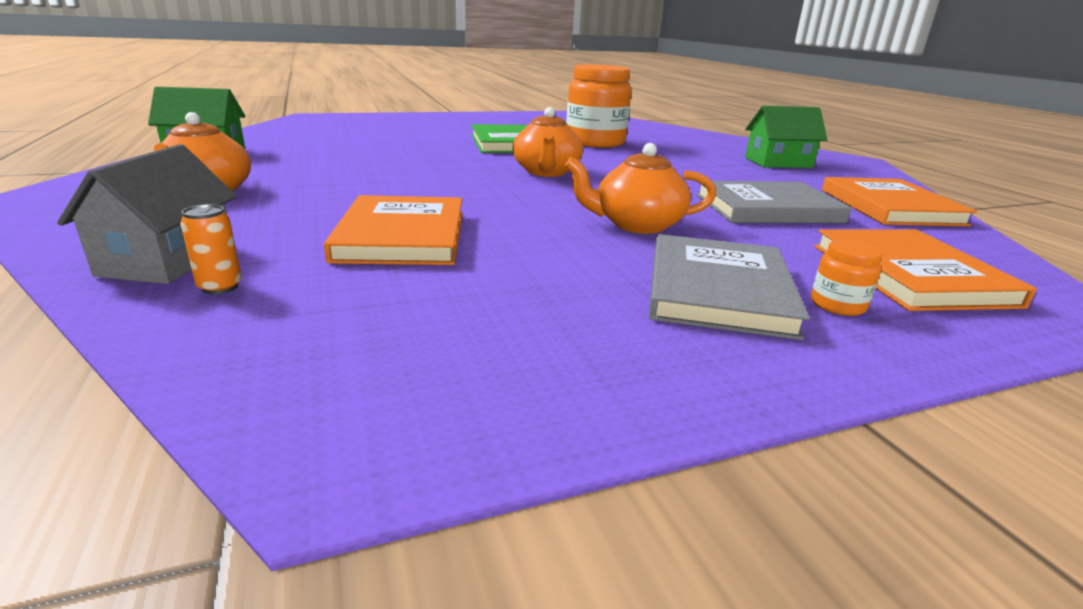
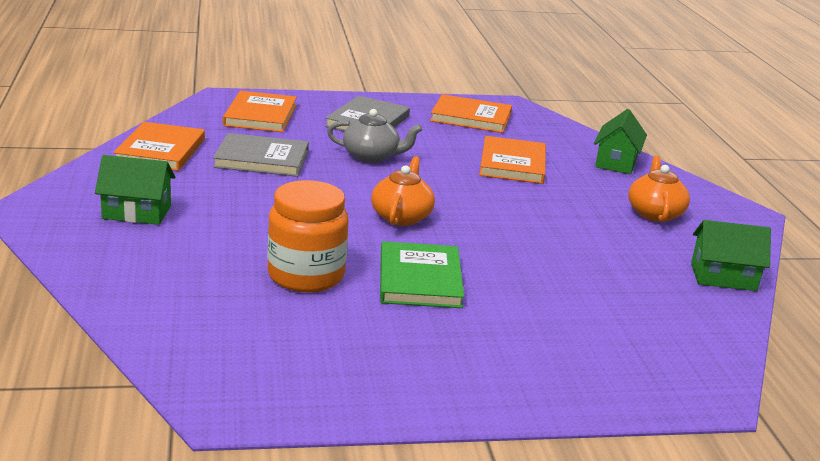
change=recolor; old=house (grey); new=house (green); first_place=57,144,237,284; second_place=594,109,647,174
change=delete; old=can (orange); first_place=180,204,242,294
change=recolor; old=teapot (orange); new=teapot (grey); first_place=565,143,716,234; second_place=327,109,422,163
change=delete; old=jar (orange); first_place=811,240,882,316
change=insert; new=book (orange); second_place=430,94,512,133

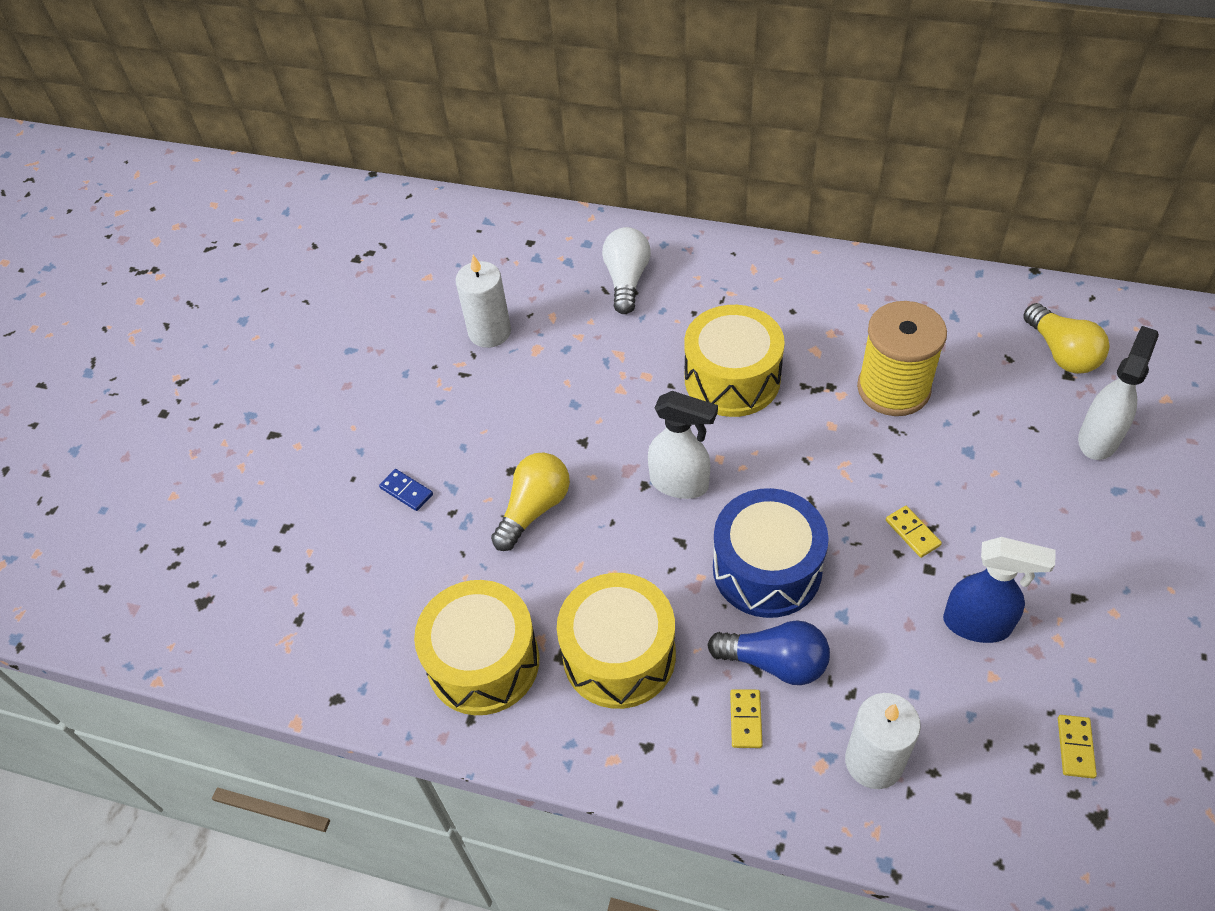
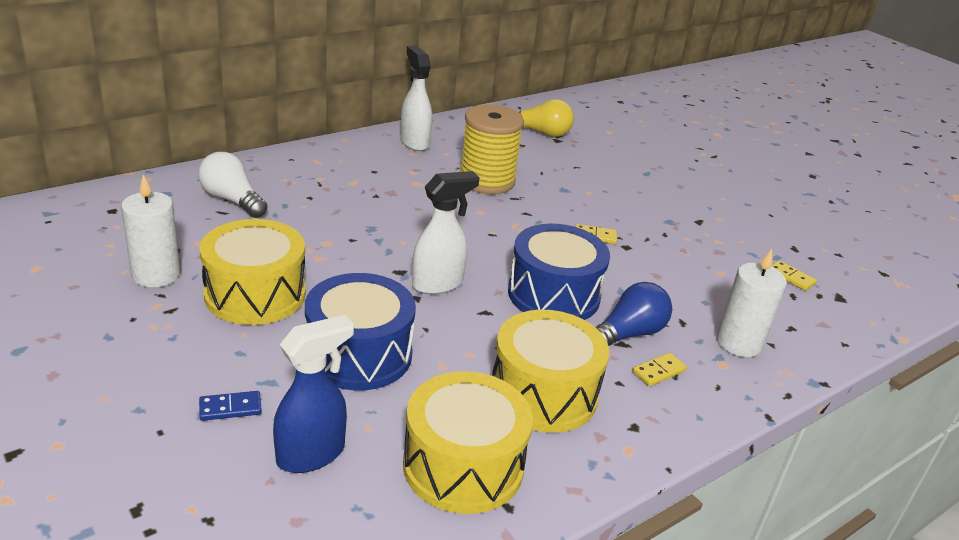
change=replace; old=light bulb (yellow); new=drum (blue); first_place=491,453,570,551; second_place=305,273,416,391
change=move; old=drum (yellow); first_place=684,305,785,417; second_place=200,219,306,325
change=rotate; old=domino (yellow); first_place=730,689,763,748; second_place=632,353,687,386; degrees=-75
change=move; old=spray bottle (blue); first_place=943,537,1056,643; second_place=273,315,354,473
change=move; old=spray bottle (white); first_place=1078,326,1159,460; second_place=401,46,432,151

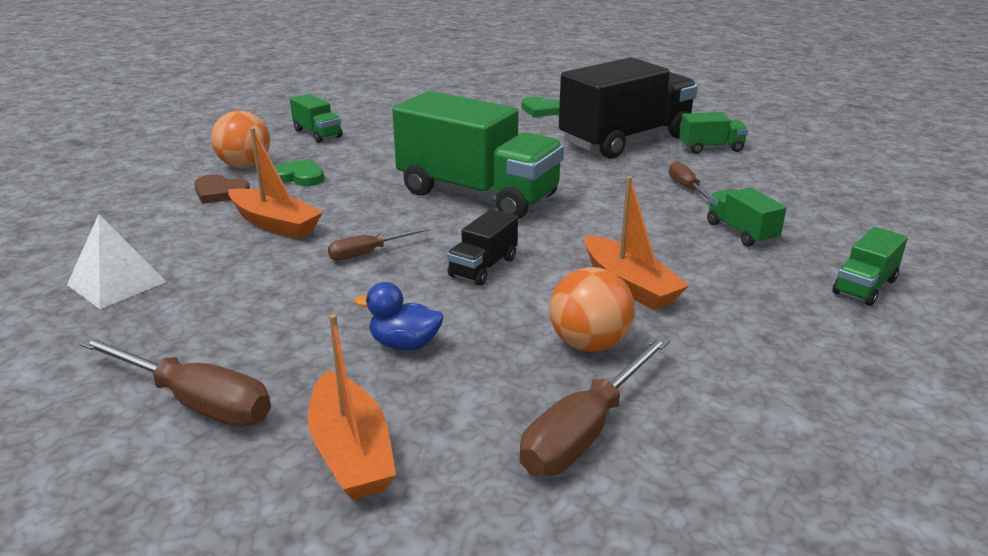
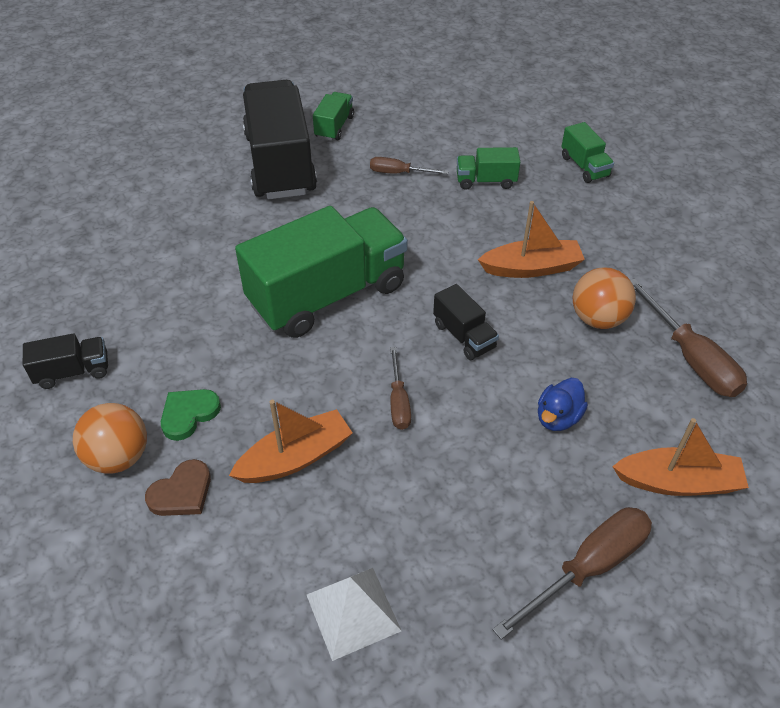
change=recolor; old=truck (green); new=truck (black); first_place=290,94,342,143; second_place=23,333,108,389
change=delete; old=heart (green); first_place=521,97,560,117

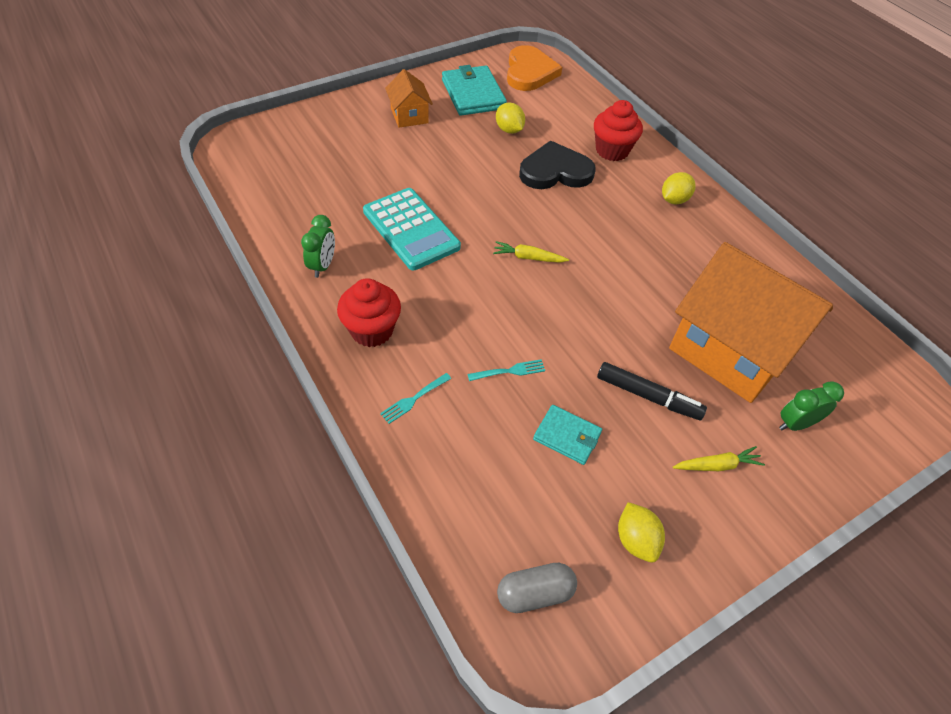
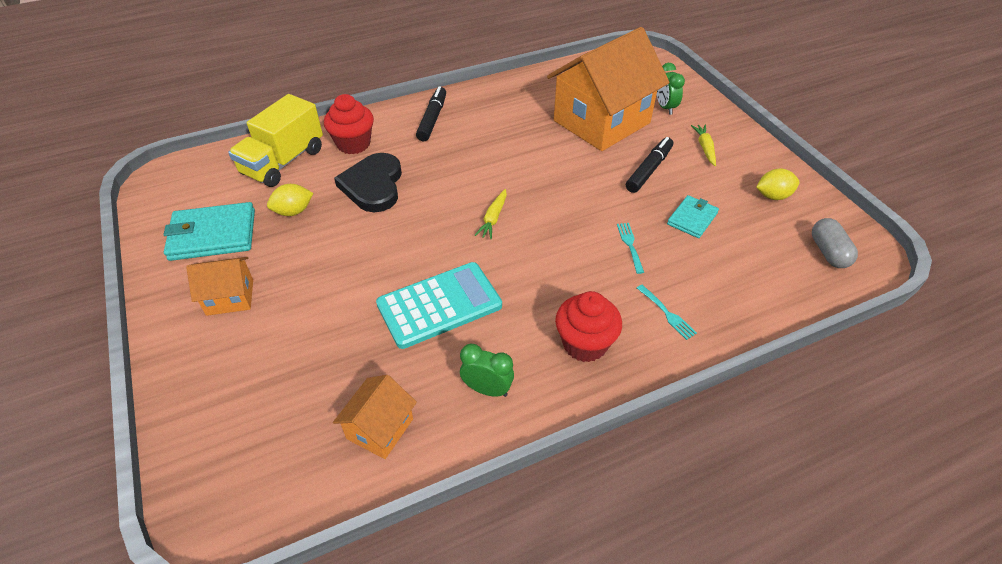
change=delete; old=heart (orange); first_place=507,45,562,91
change=replace; old=lemon (yellow); new=marker (black); first_place=662,172,696,204; second_place=416,86,446,141
change=insert; new=truck (yellow); second_place=228,94,323,187
change=insert; new=house (orange); second_place=333,375,417,459

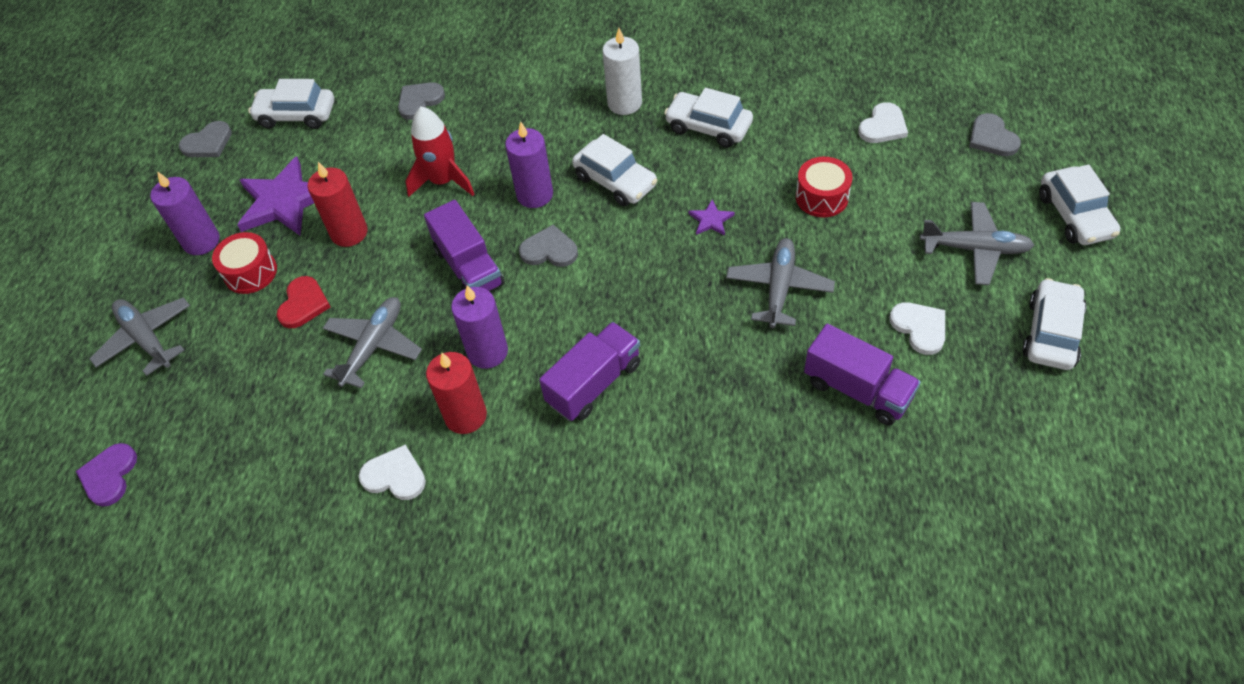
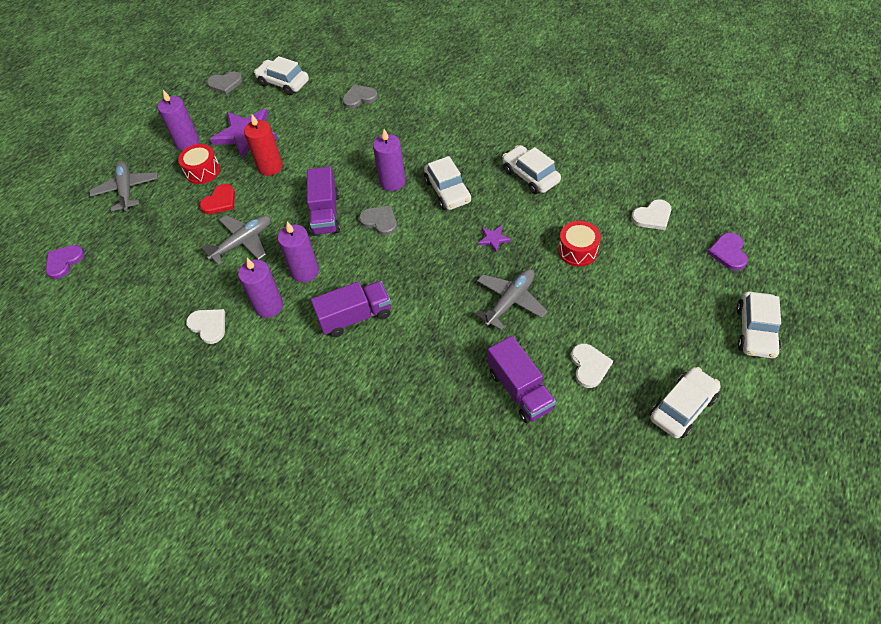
change=delete; old=rocket (red); first_place=405,106,474,197
change=recolor; old=candle (red); new=candle (purple); first_place=426,352,487,434; second_place=238,258,283,318
change=delete; old=candle (white); first_place=602,28,642,115
change=delete; old=plane (grey); first_place=920,202,1034,285
change=recolor; old=heart (grey); new=heart (purple); first_place=969,113,1021,156; second_place=707,232,748,270

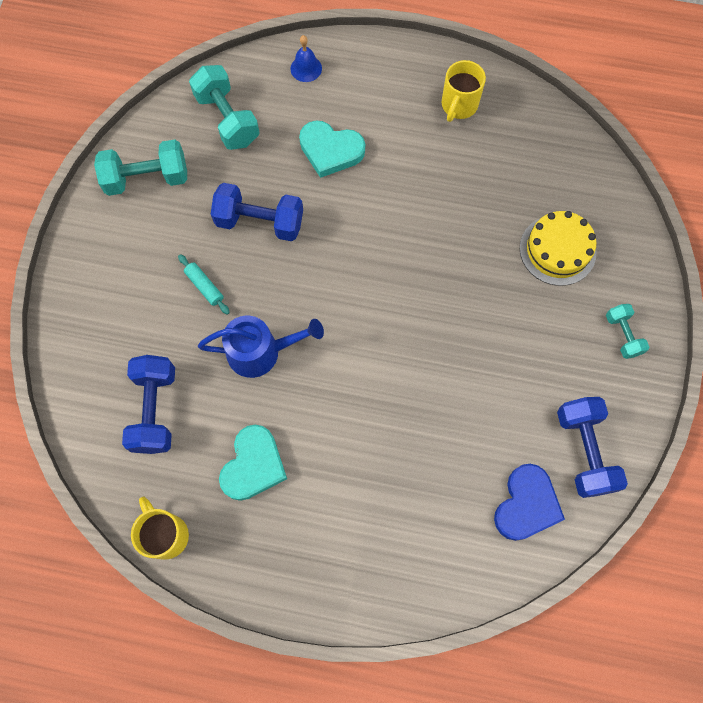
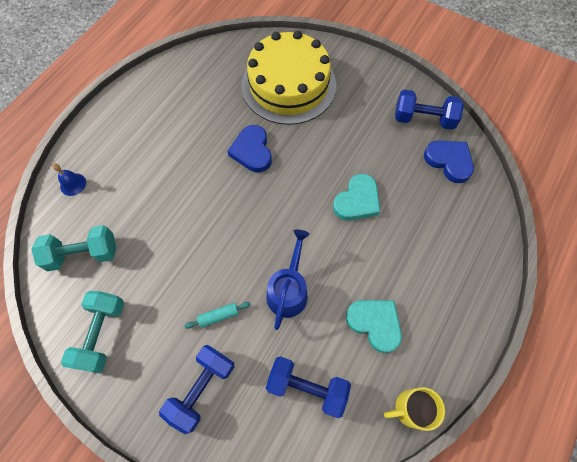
change=move; old=dumbbell (blue); first_place=211,183,303,241; second_place=159,345,234,434
change=move; old=heart (turquoise); first_place=299,121,365,178; second_place=333,174,380,220
change=delete; old=mug (yellow); first_place=442,60,486,122
change=resize; old=cake (yellow); first_place=520,211,597,286; second_place=241,31,336,125; factor=1.84
change=delete; old=dumbbell (turquoise); first_place=606,304,649,359
change=insert; new=heart (blue); second_place=227,125,272,172

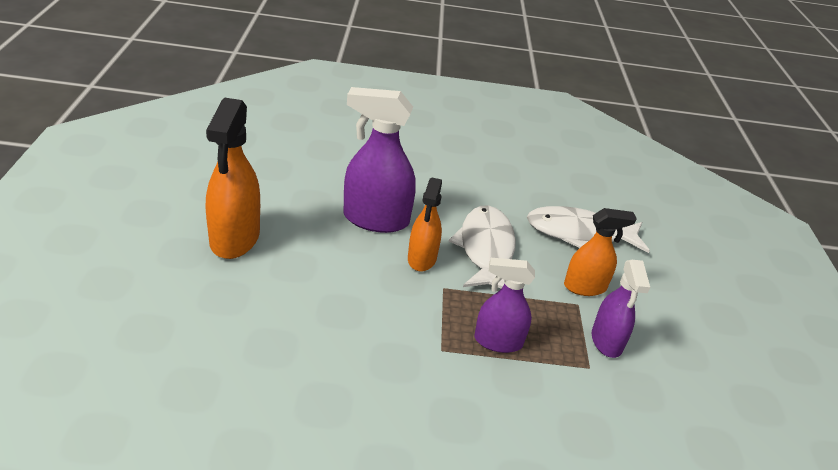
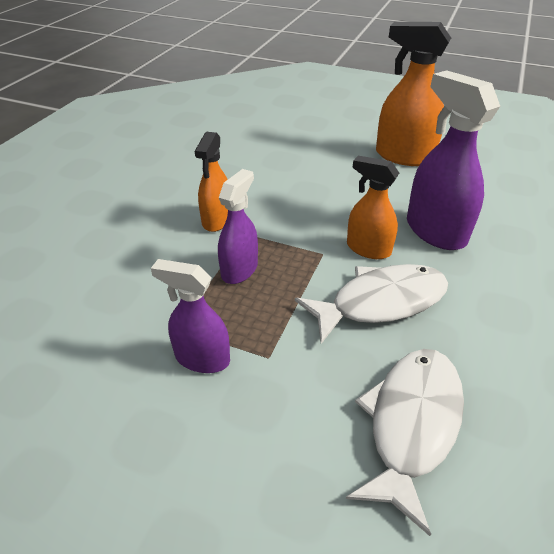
change=rotate; old=spray bottle (purple); first_place=343,87,416,233; second_place=407,70,500,250; degrees=-60
change=rotate; old=fish (white); first_place=449,206,516,288; second_place=295,264,448,344; degrees=-45
change=move; old=spray bottle (orange); first_place=564,208,637,296; second_place=195,132,228,232

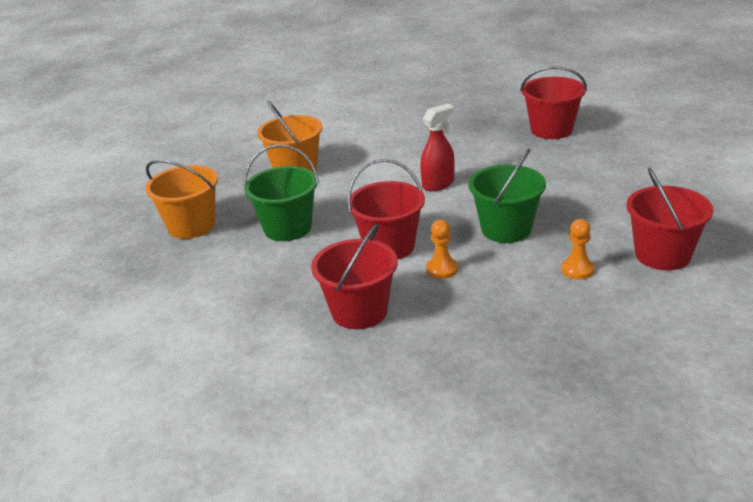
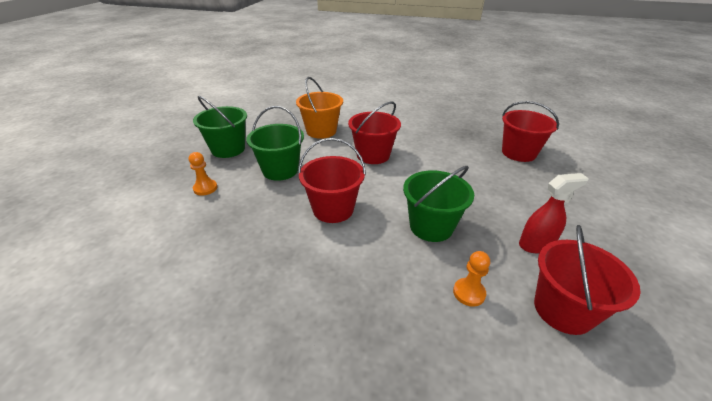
change=recolor; old=bucket (orange); new=bucket (green); first_place=145,160,218,239; second_place=193,96,247,158
change=move; old=bucket (red); first_place=311,223,398,329; second_place=348,101,401,164
change=move; old=spray bottle (red); first_place=420,103,454,191; second_place=519,173,589,253
change=move; old=pawn (orange); first_place=426,220,458,279; second_place=189,152,217,196

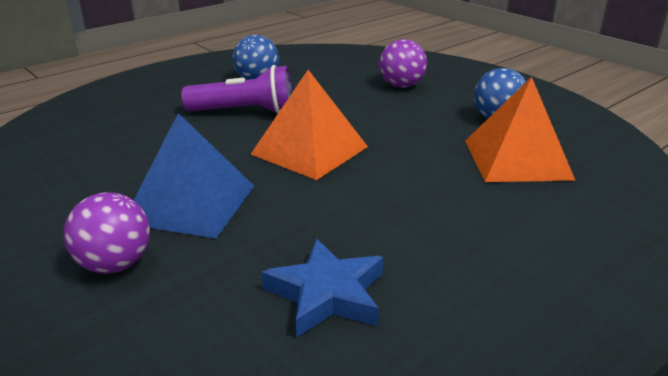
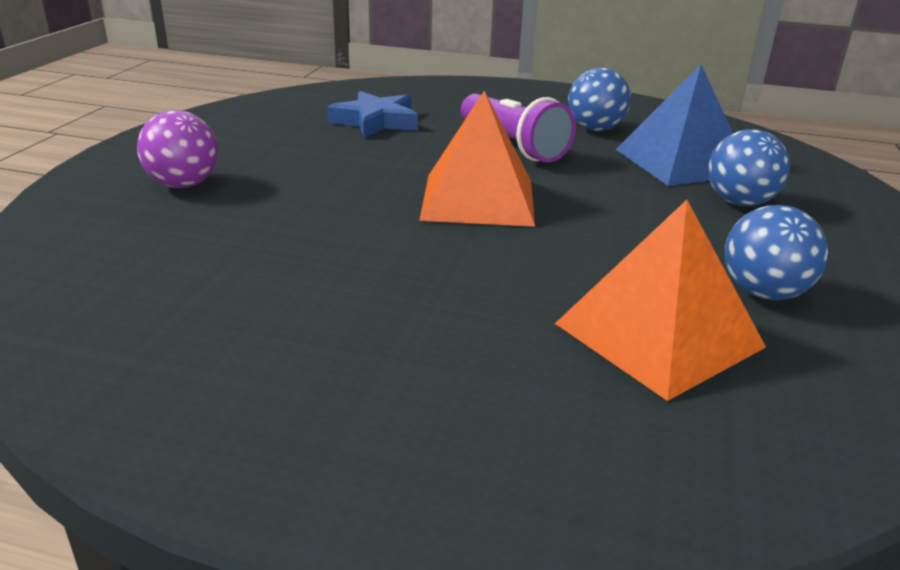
change=move; old=pyramid (blue); first_place=134,113,254,238; second_place=615,65,733,186
change=move; old=star (blue); first_place=262,239,383,337; second_place=327,91,418,138
change=recolor; old=ball (purple); new=ball (blue); first_place=379,39,427,88; second_place=708,129,790,206

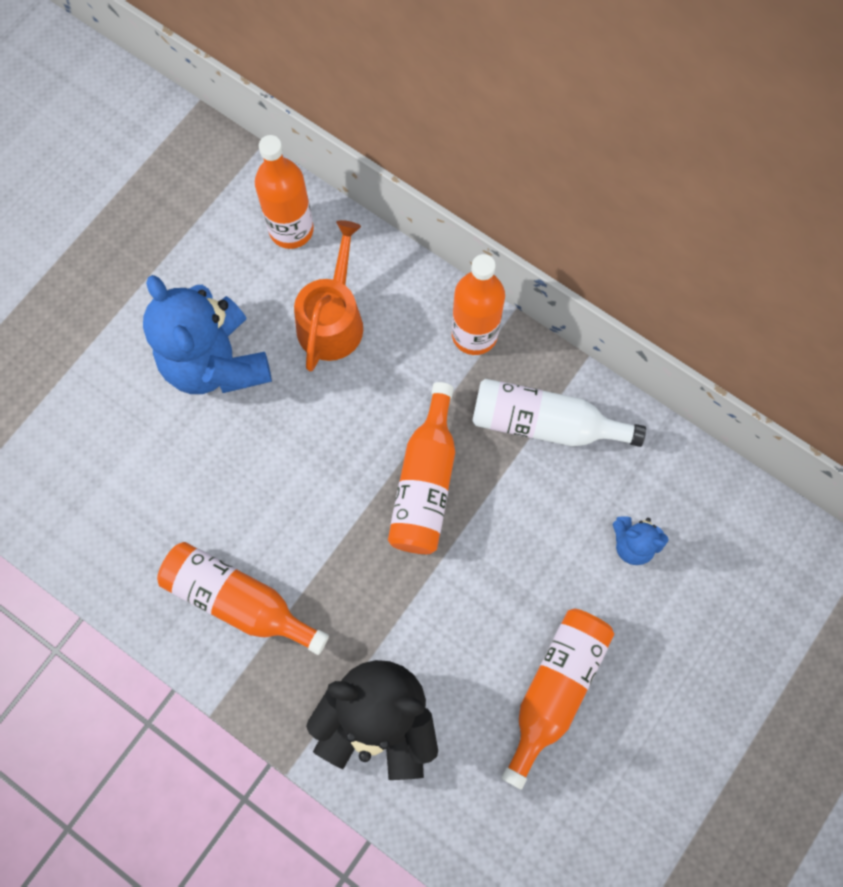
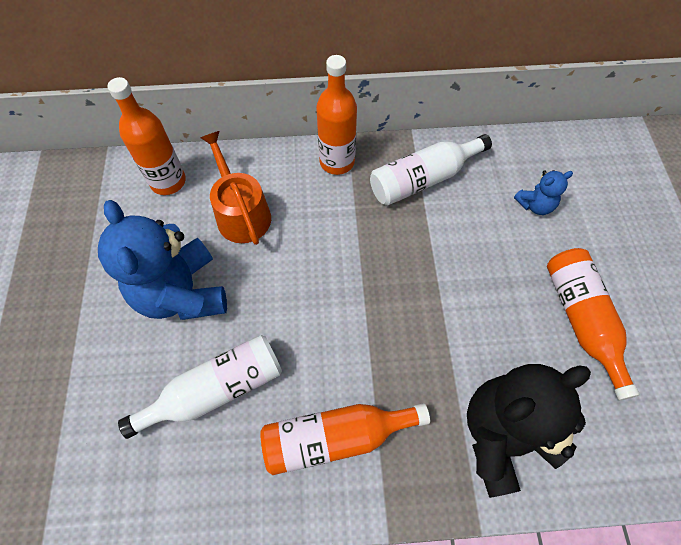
change=rotate; old=teddy bear (blue); first_place=143,275,272,394; second_place=98,200,227,320; degrees=45
change=delete; old=bottle (orange); first_place=388,382,455,554
change=insert; new=bottle (white); second_place=118,335,282,439

